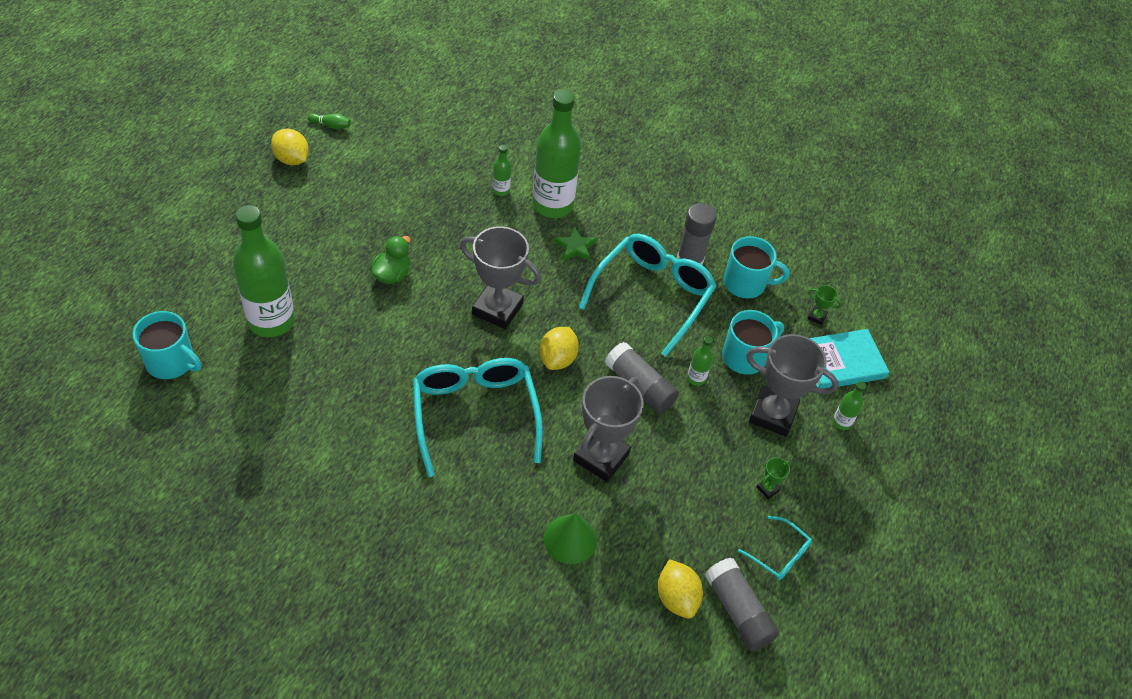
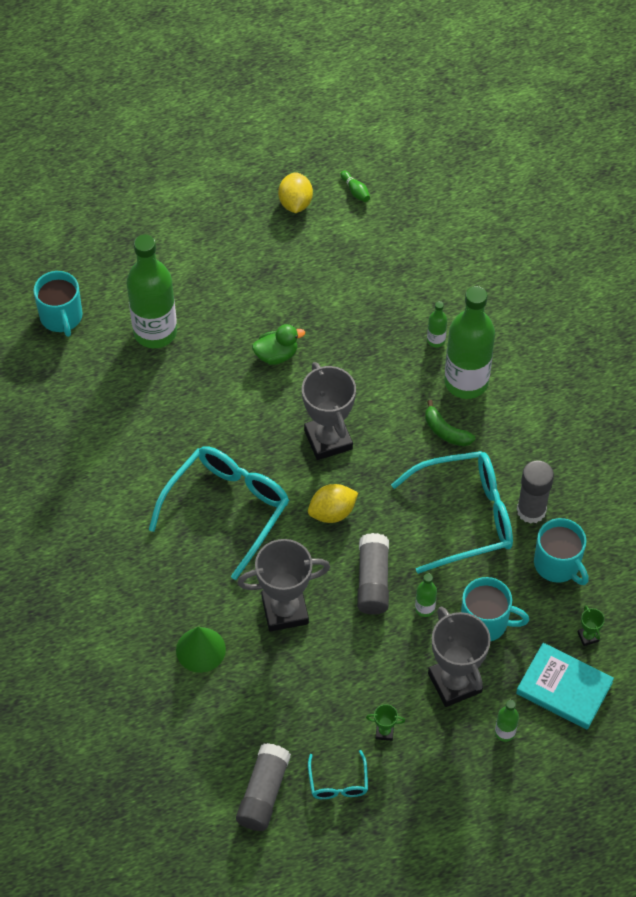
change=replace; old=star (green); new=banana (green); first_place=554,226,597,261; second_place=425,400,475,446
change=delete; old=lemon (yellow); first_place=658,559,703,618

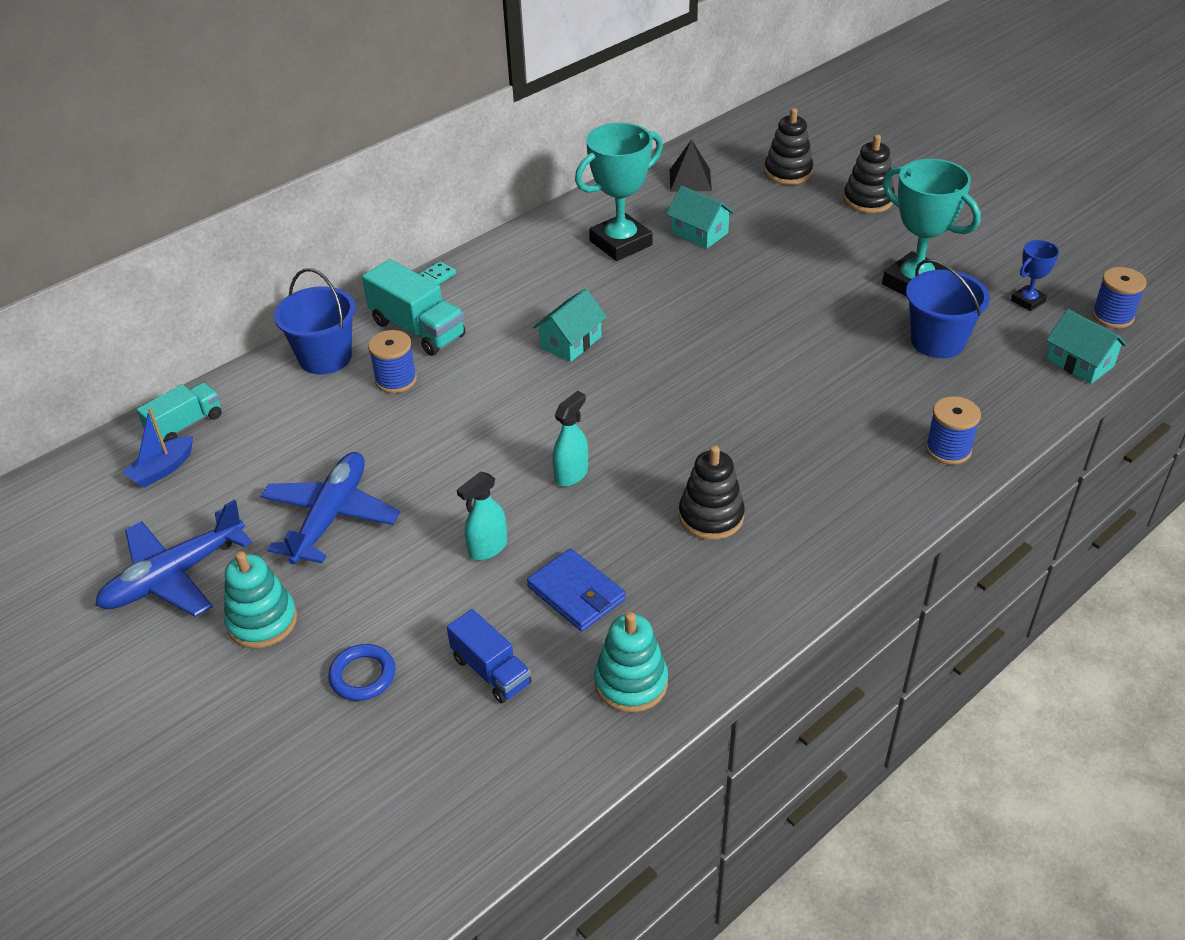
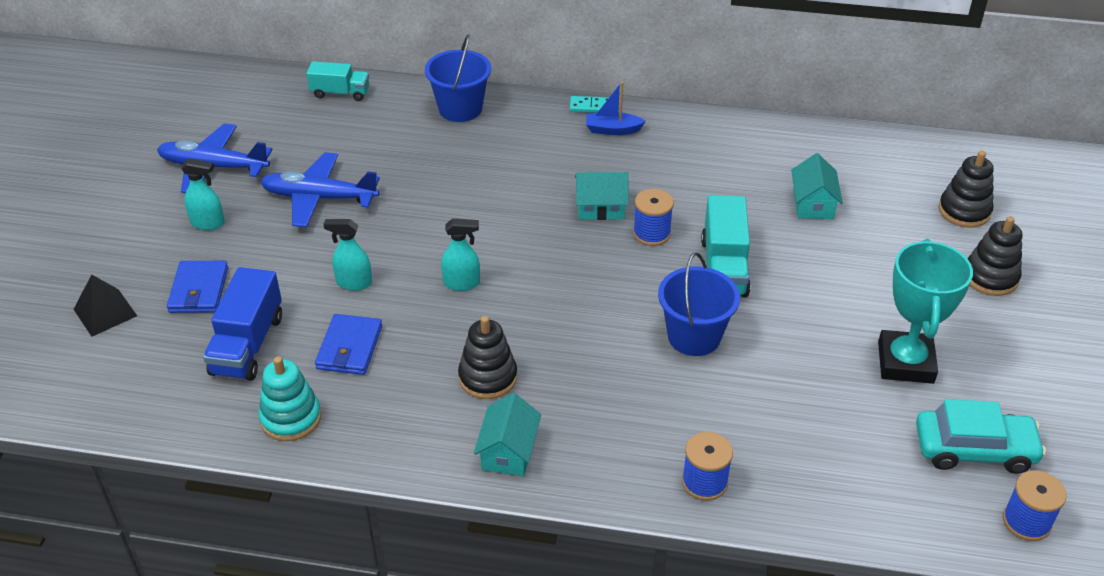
change=move; old=boat (blue); first_place=122,408,193,488; second_place=586,82,646,135
change=replace; old=stacking toy (turquoise); new=spray bottle (turquoise); first_place=224,551,297,649; second_place=181,158,225,230
change=rotate; old=plane (blue); first_place=260,452,400,565; second_place=260,152,380,227; degrees=-150
change=replace; old=ring (blue); new=wallet (blue); first_place=328,644,396,701; second_place=167,261,228,313
change=move; old=truck (turquoise); first_place=362,259,466,356; second_place=701,195,751,297
change=move; old=spool (blue); first_place=368,330,417,393; second_place=633,189,674,246
change=resize; old=truck (blue); first_place=447,609,532,704; second_place=203,267,282,381; factor=1.52
change=delete; old=trophy (turquoise); first_place=575,123,663,261
change=move; old=pyramid (black); first_place=670,139,712,192; second_place=74,275,137,337
change=move; old=bucket (blue); first_place=906,259,990,358; second_place=658,252,740,356
change=replace; old=trophy (blue); new=car (turquoise); first_place=1011,240,1059,311; second_place=916,399,1046,474
change=move; old=house (turquoise); first_place=1046,309,1127,384; second_place=474,393,541,476

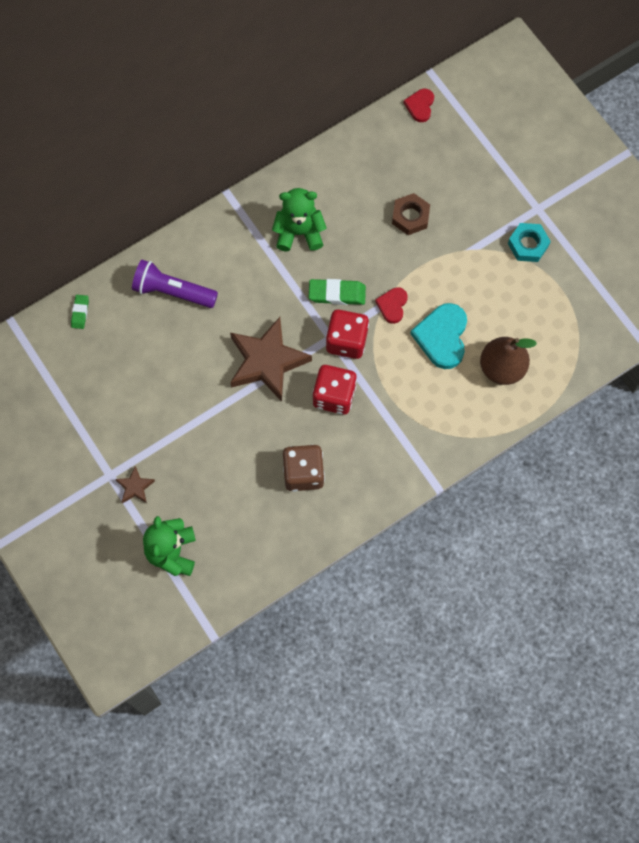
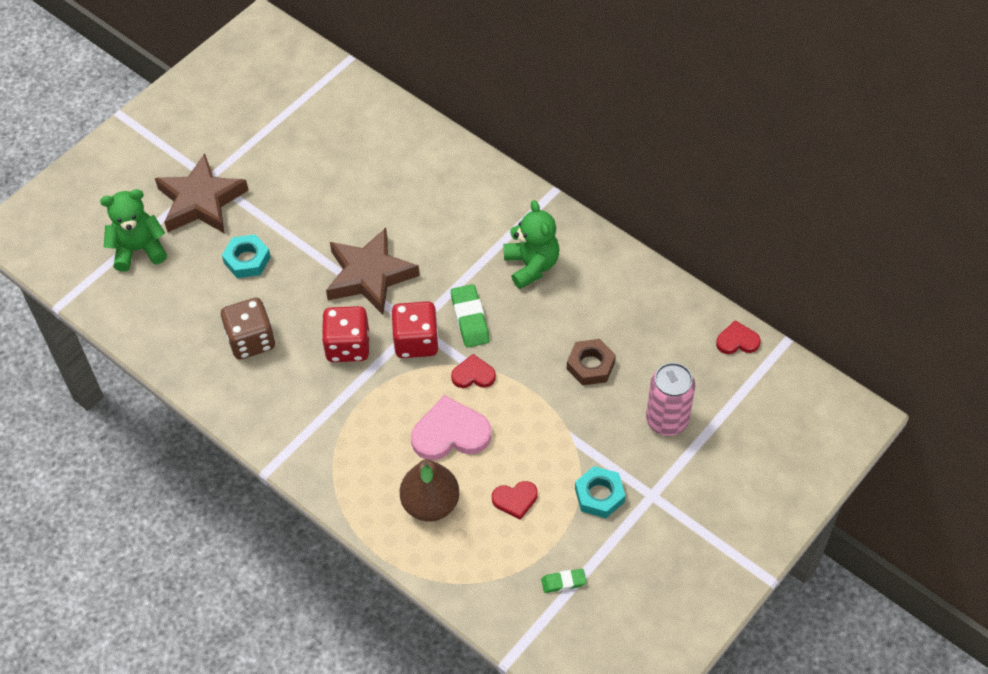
change=move; old=eraser (green); first_place=71,295,89,329; second_place=541,569,586,593
change=resize; old=star (brown); first_place=115,466,155,503; second_place=155,153,249,234; factor=2.23
change=delete; old=flashlight (purple); first_place=132,260,218,308
change=recolor; old=heart (turquoise); new=heart (pink); first_place=410,303,467,369; second_place=411,395,491,460
change=insert; new=nut (turquoise); second_place=222,234,271,278
change=insert; new=heart (red); second_place=492,481,538,520
change=insert; new=can (pink); second_place=646,362,695,436

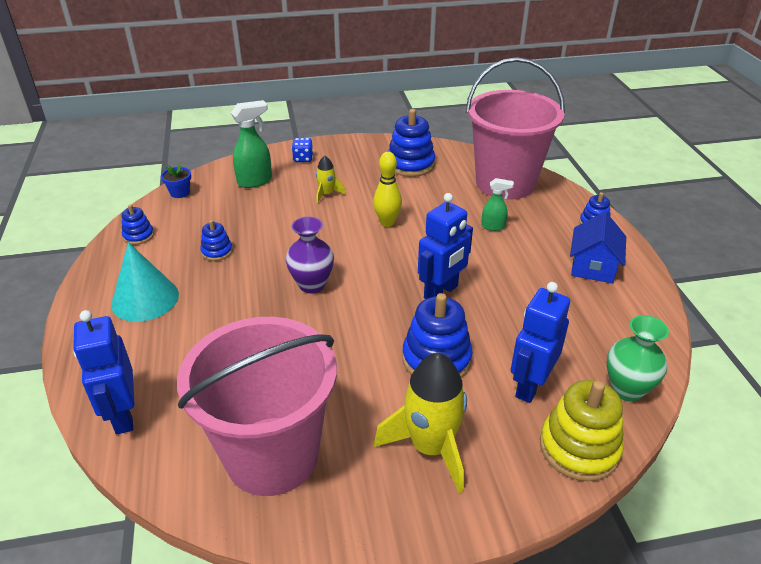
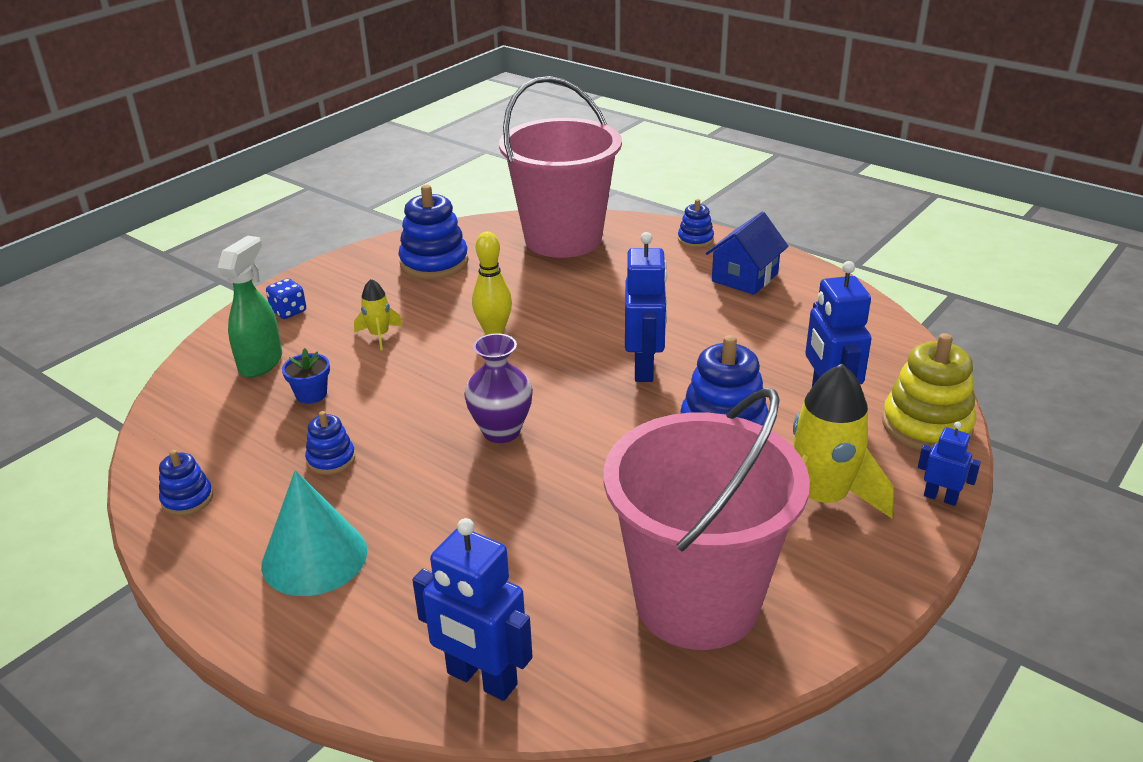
change=move; old=flower pot (blue); first_place=161,164,191,198; second_place=282,348,330,404
change=delete; old=spray bottle (green); first_place=481,178,514,231
change=rotate; old=house (blue); first_place=570,212,626,283; second_place=706,212,788,295; degrees=60
change=delete; old=vase (green); first_place=607,315,669,402
change=insert; new=robot (blue); second_place=918,422,981,506

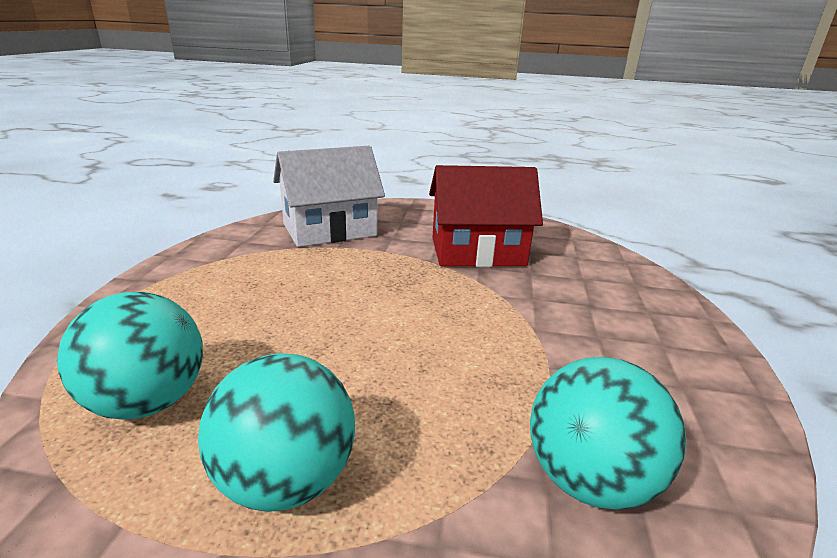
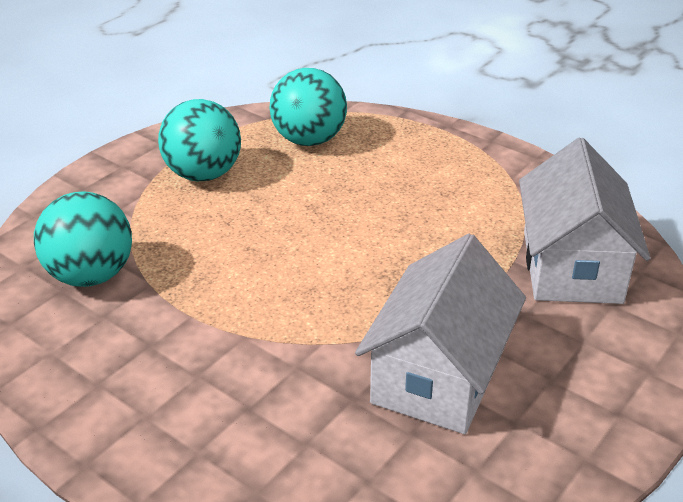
change=recolor; old=house (red); new=house (white); first_place=429,165,543,267; second_place=355,234,526,434

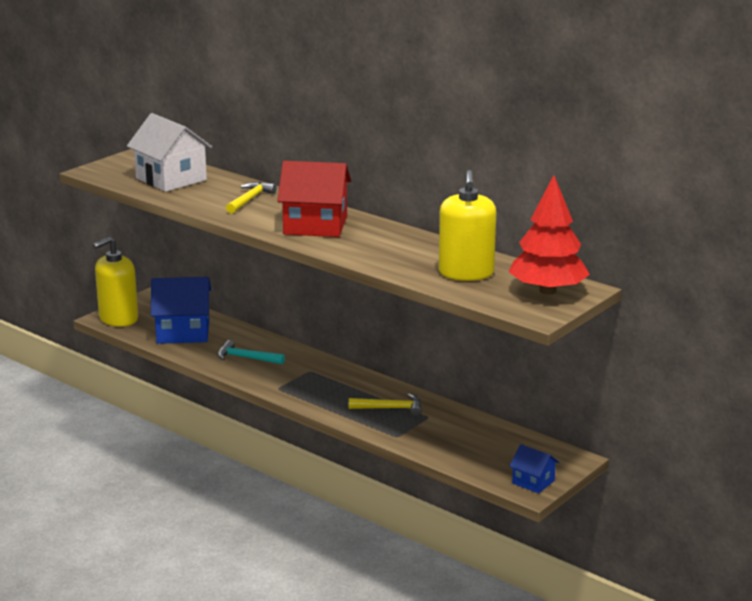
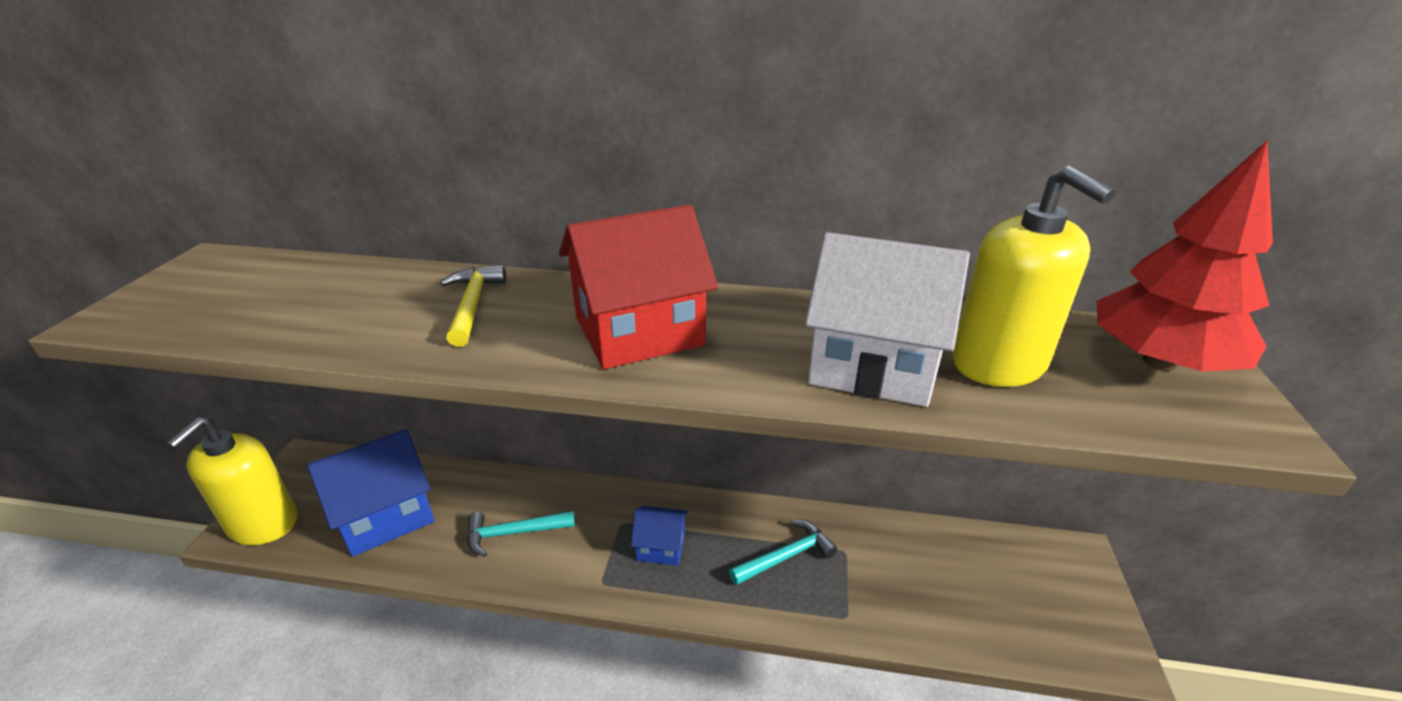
change=move; old=house (white); first_place=127,113,212,192; second_place=805,232,970,407
change=recolor; old=hammer (yellow); new=hammer (turquoise); first_place=349,394,422,416; second_place=729,519,837,585
change=move; old=house (blue); first_place=509,444,559,494; second_place=631,506,688,566

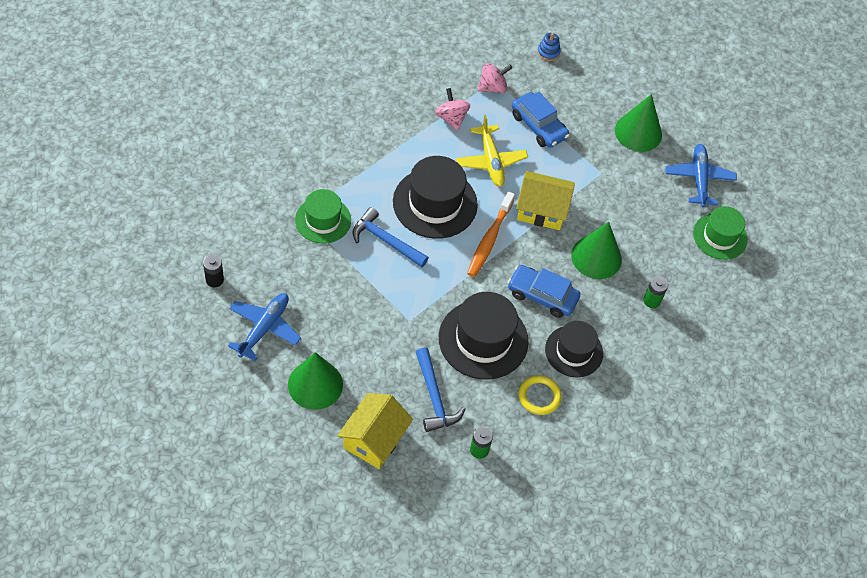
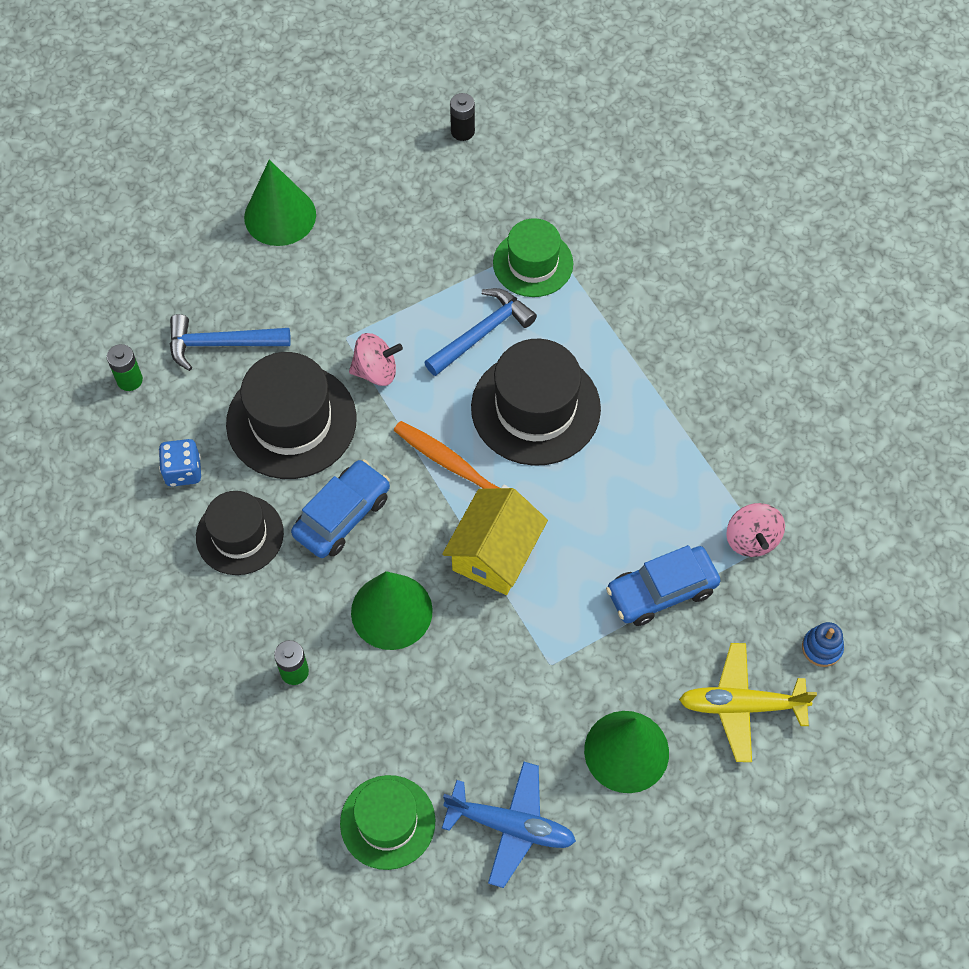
change=delete; old=plane (blue); first_place=228,293,301,361
change=delete; old=house (yellow); first_place=337,393,413,469
change=move; old=spinning top (pink); first_place=435,88,470,131; second_place=349,333,403,386
change=move; old=plane (yellow); first_place=456,115,528,187; second_place=679,643,817,762
change=replace; old=ring (yellow); new=dice (blue); first_place=519,375,562,415; second_place=158,439,201,487

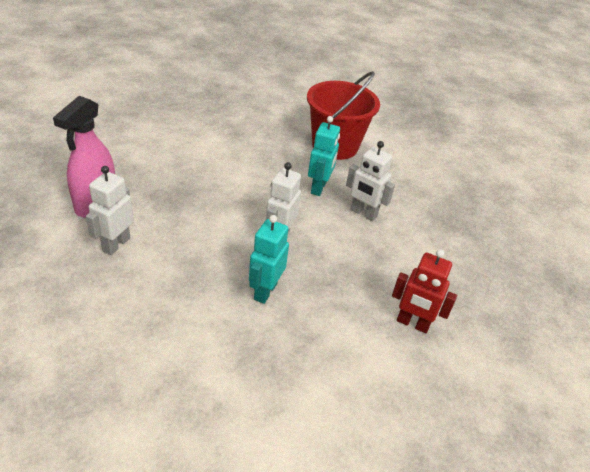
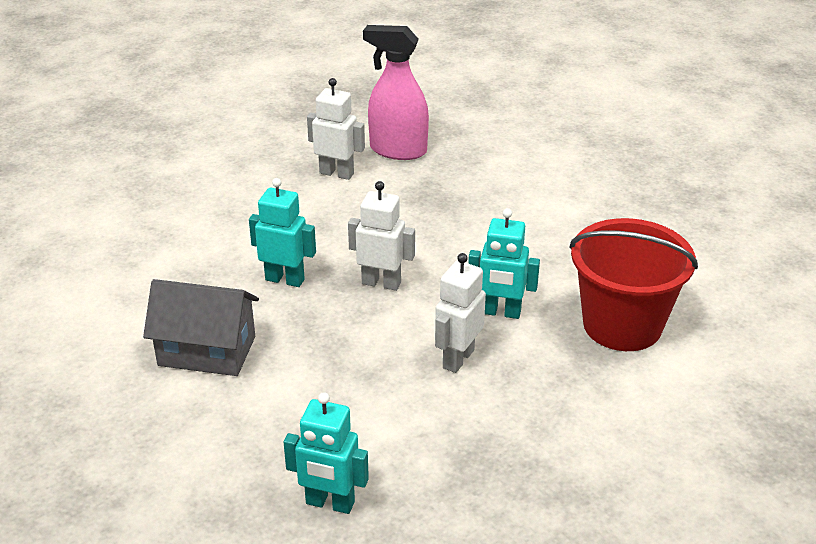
change=delete; old=robot (red); first_place=392,249,457,333
change=insert; new=house (grey); second_place=143,279,259,376
change=insert; new=robot (turquoise); second_place=284,392,369,514

